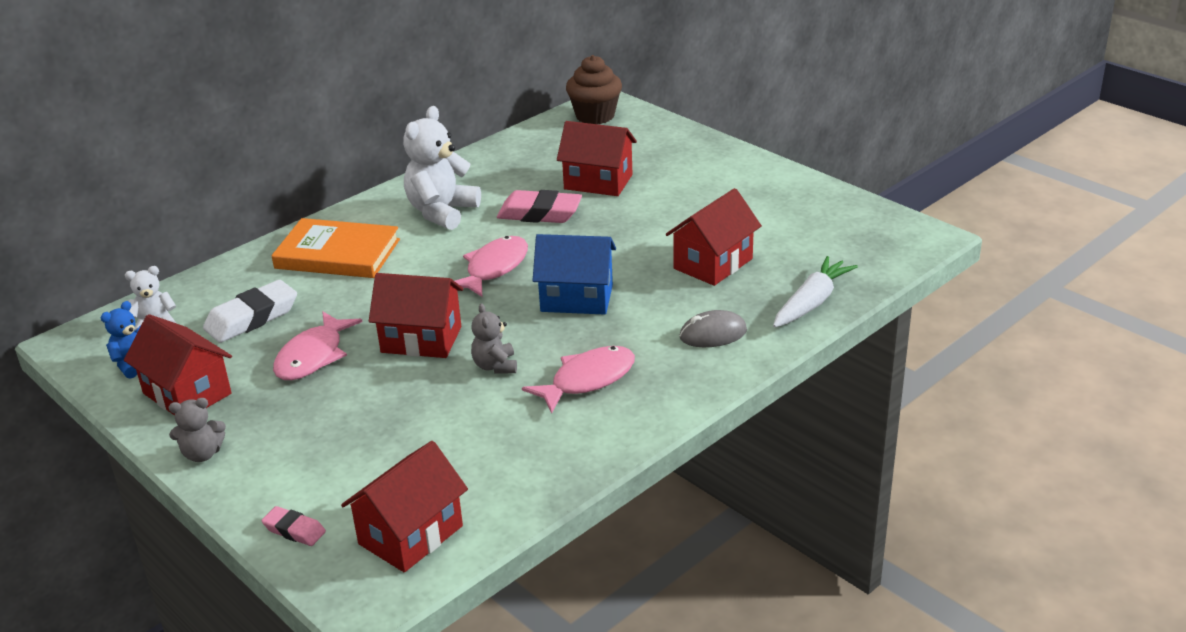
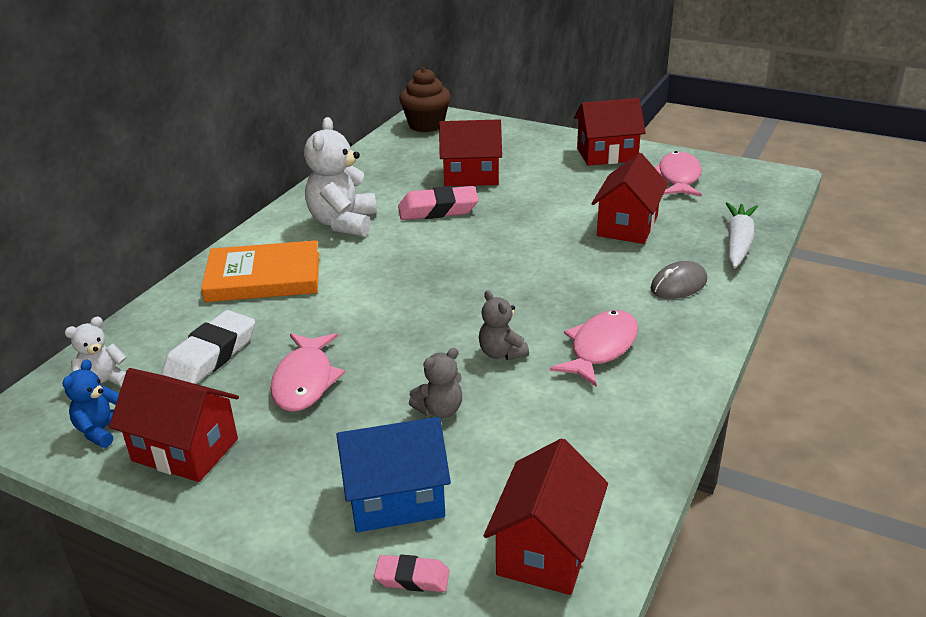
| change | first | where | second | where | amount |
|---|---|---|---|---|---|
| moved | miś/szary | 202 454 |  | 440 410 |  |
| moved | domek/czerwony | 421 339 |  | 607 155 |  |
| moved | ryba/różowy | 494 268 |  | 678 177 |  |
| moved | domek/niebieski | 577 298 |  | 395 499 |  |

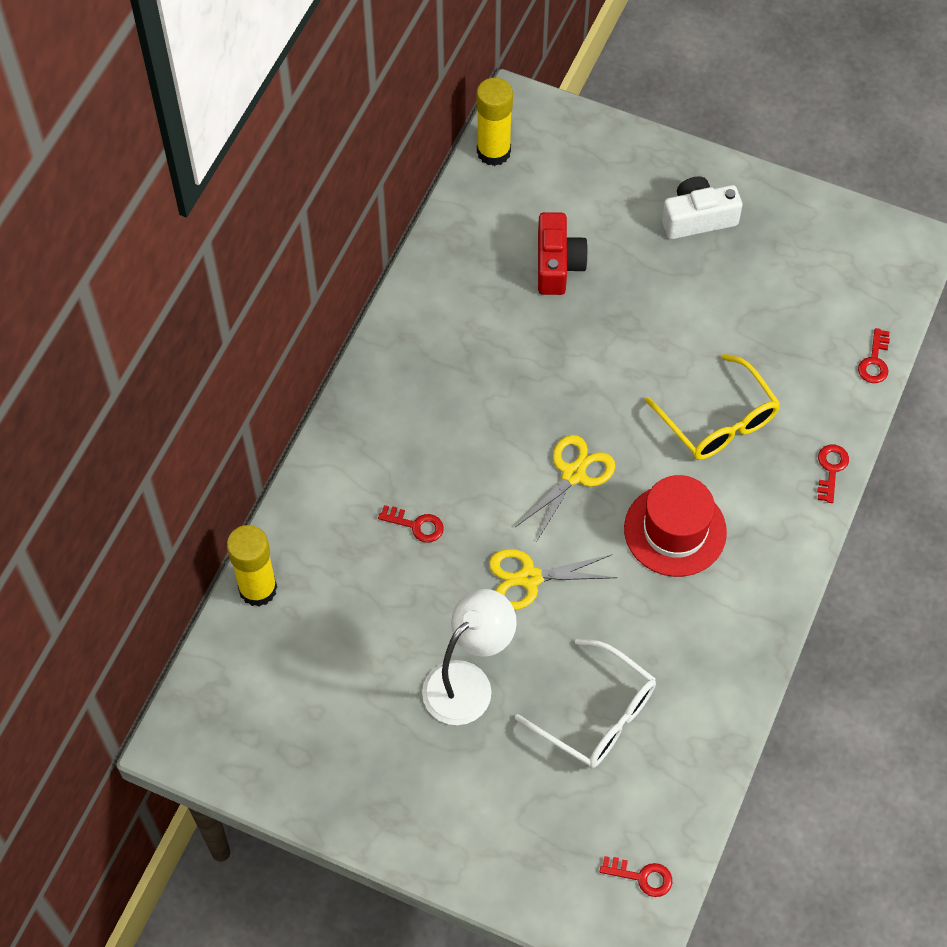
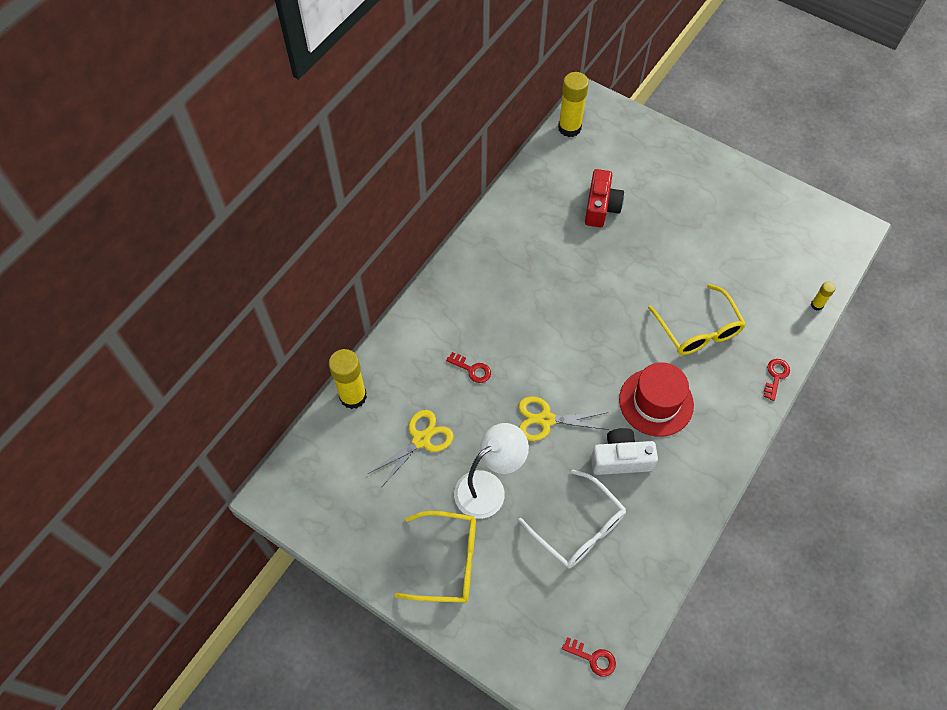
| change | first | where | second | where | amount |
|---|---|---|---|---|---|
| added |  |  | okulary/żółty | 447 561 |  |
| moved | nożyczki/żółty | 573 474 |  | 421 440 |  |
| moved | aparat fotograficzny/biały | 698 218 |  | 620 459 |  |
| replaced | klucz/czerwony | 874 361 | klej w sztyfcie/żółty | 817 305 |  |

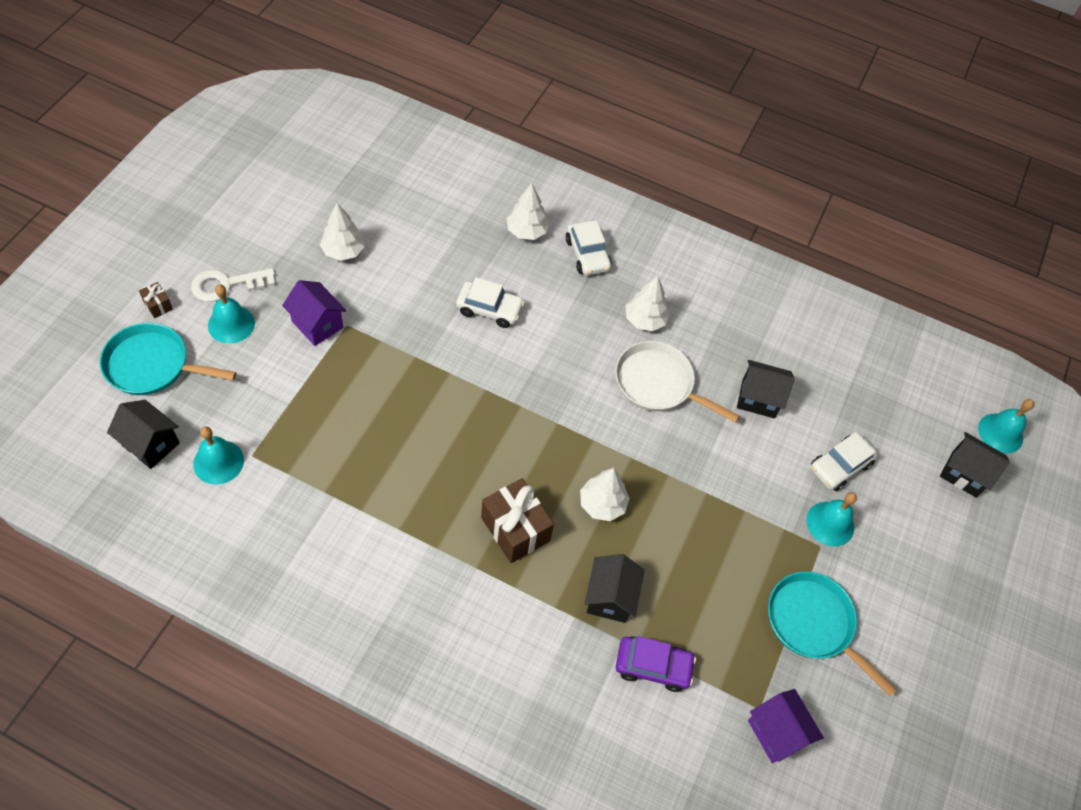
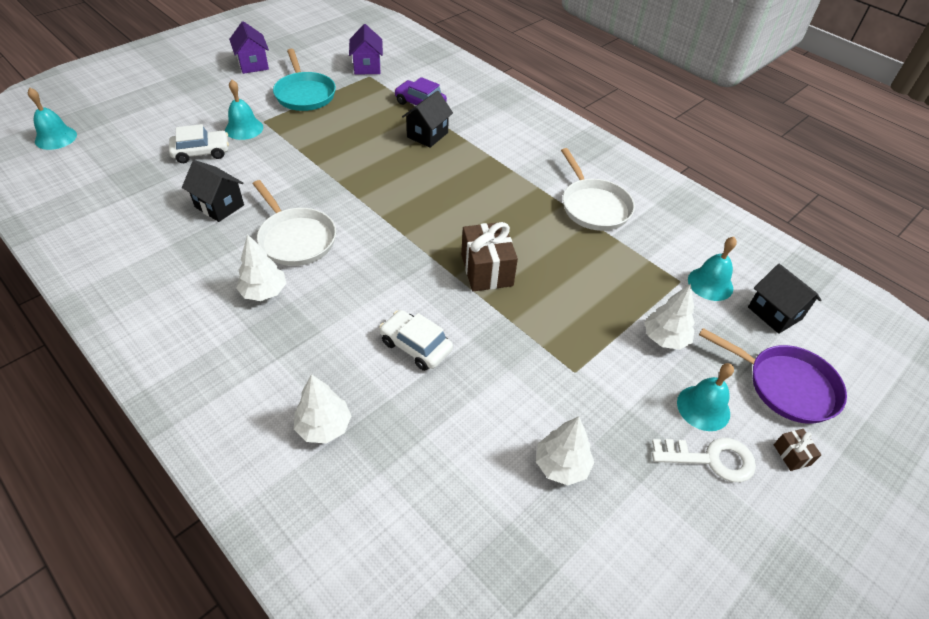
| change | first | where | second | where | amount |
|---|---|---|---|---|---|
| removed | samochód/biały | 587 254 |  |  |  |
| removed | domek/czarny | 964 474 |  |  |  |
| added |  |  | patelnia/biały | 593 206 |  |
| moved | domek/fioletowy | 317 324 |  | 253 64 |  |
| moved | prezent/brązowy | 515 529 |  | 487 270 |  |
| moved | drzewko/biały | 602 504 |  | 665 338 |  |
| recoloured | patelnia/turkusowy | 152 365 | patelnia/fioletowy | 786 385 |  |

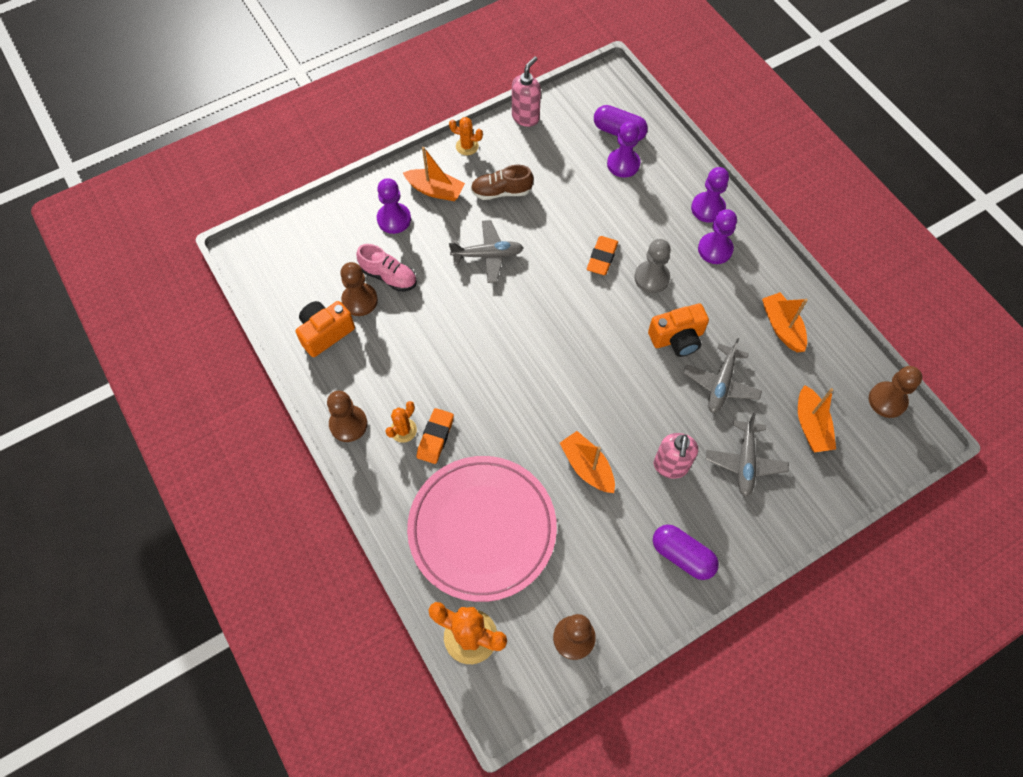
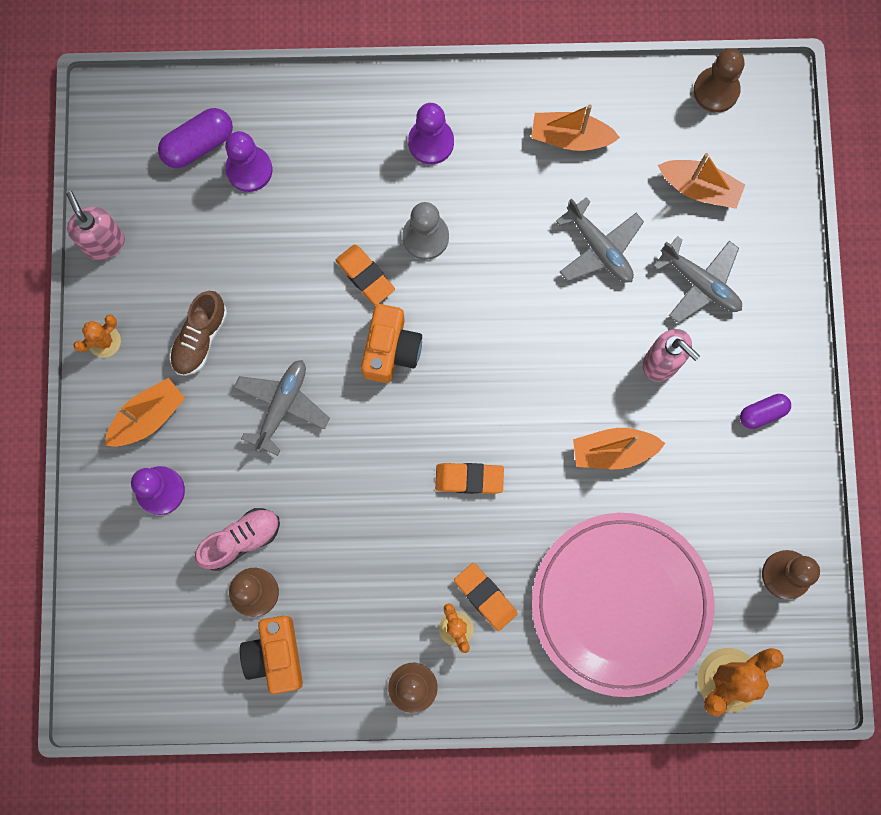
| change | first | where | second | where | amount |
|---|---|---|---|---|---|
| removed | pionek/fioletowy | 708 208 |  |  |  |
| added |  |  | gumka do mazania/pomarańczowy | 469 479 |  |
| moved | aparat fotograficzny/pomarańczowy | 677 338 |  | 391 349 |  |
| resized | kapsułka/fioletowy | 682 556 |  | 762 413 | x0.64 |

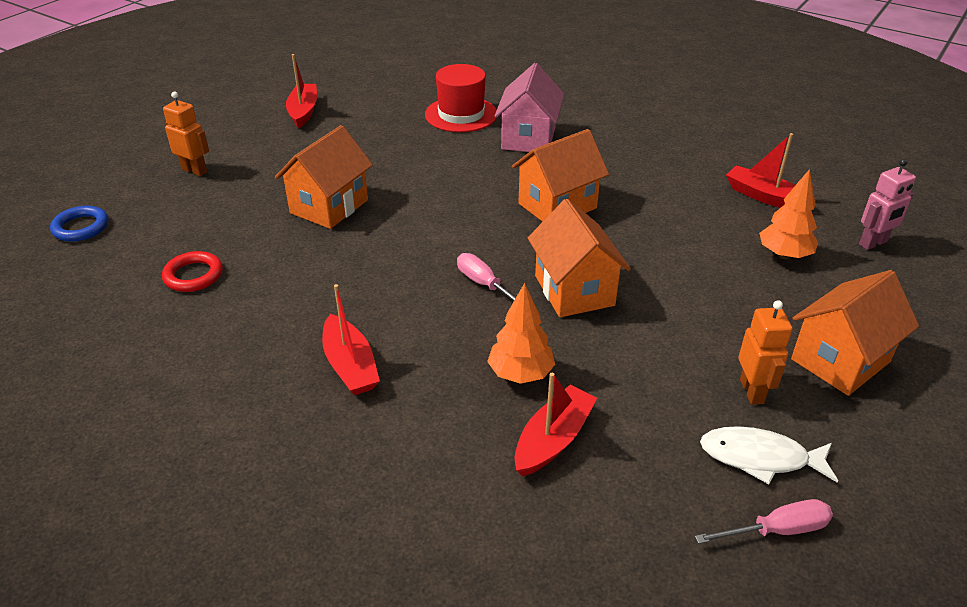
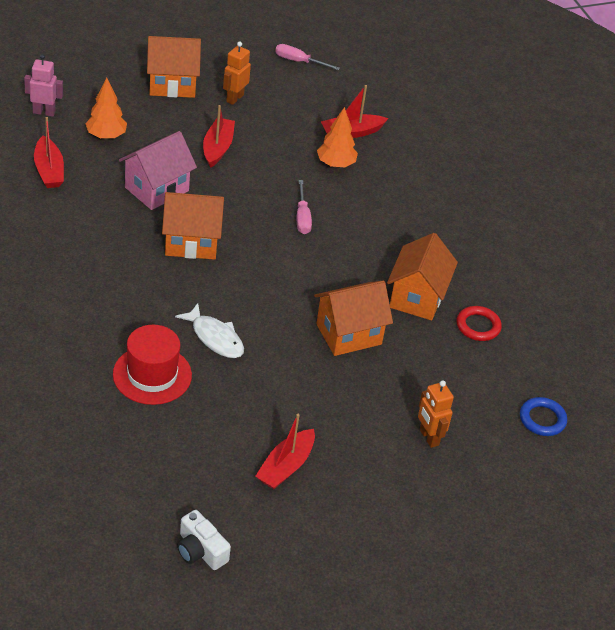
| change | first | where | second | where | amount |
|---|---|---|---|---|---|
| added |  |  | aparat fotograficzny/biały | 200 550 |  |
| moved | łódka/czerwony | 350 365 |  | 217 148 |  |
| moved | domek/różowy | 528 138 |  | 157 189 |  |
| moved | domek/pomarańczowy | 574 290 |  | 417 297 |  |
| moved | ryba/biały | 760 458 |  | 215 338 |  |

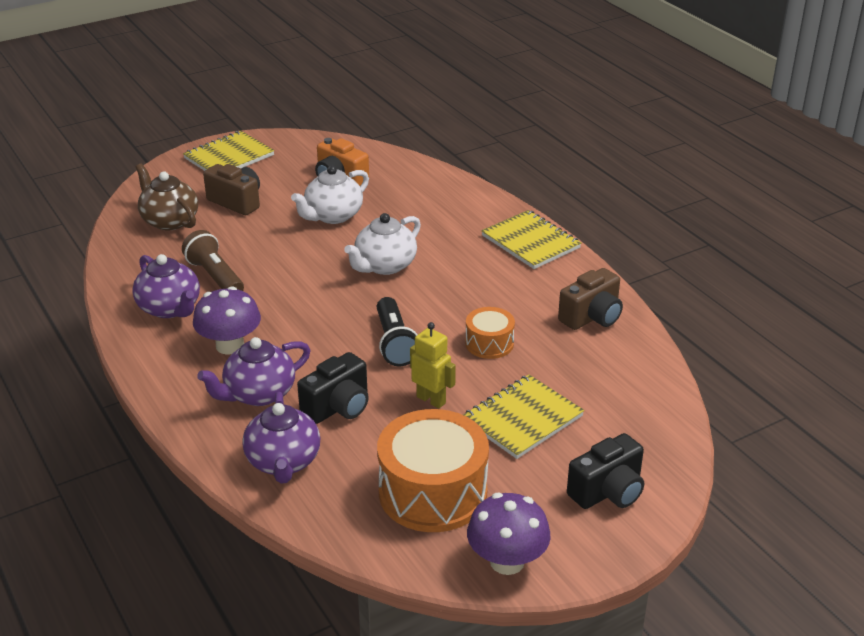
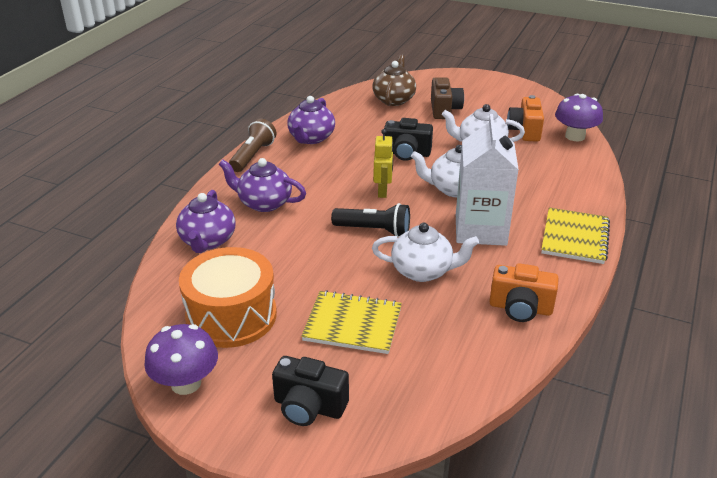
| change | first | where | second | where | amount |
|---|---|---|---|---|---|
| removed | zeszyt/żółty | 229 157 |  |  |  |
| added |  |  | karton mleka/biały | 480 230 |  |
| moved | latarka/brązowy | 215 277 |  | 253 156 |  |
| moved | grzyb/fioletowy | 230 345 |  | 575 136 |  |
| moved | aparat fotograficzny/czarny | 338 407 |  | 406 153 |  |
| moved | robot/żółty | 431 400 |  | 383 192 |  |
| replaced | bęben/pomarańczowy | 489 343 | imbryk/biały | 423 271 |  |
| recoloured | aparat fotograficzny/brązowy | 592 317 | aparat fotograficzny/pomarańczowy | 520 308 |  |
| turned | imbryk/fioletowy | 283 462 |  | 208 241 | 45 degrees counterclockwise |
| turned | latarka/czarny | 395 343 |  | 374 230 | 120 degrees counterclockwise |

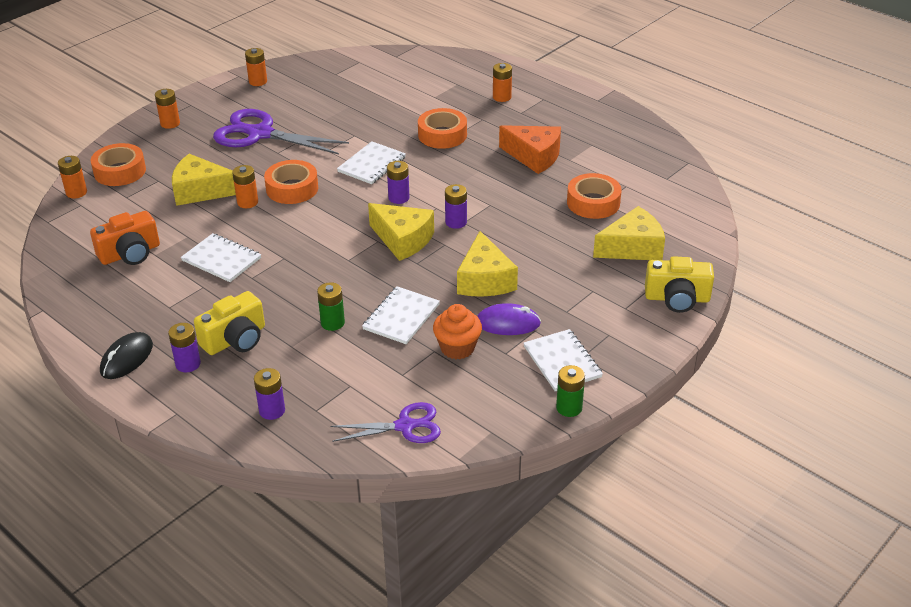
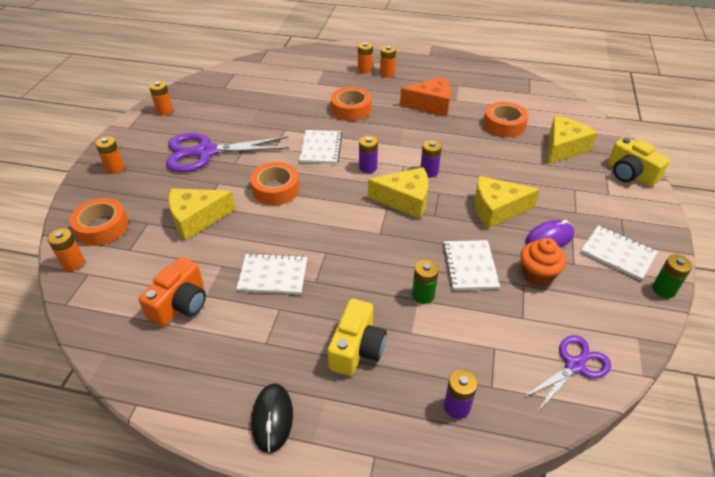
| change | first | where | second | where | amount |
|---|---|---|---|---|---|
| removed | bateria/fioletowy | 188 364 |  |  |  |
| moved | bateria/pomarańczowy | 247 202 |  | 387 74 |  |
| turned | ser/żółty | 484 280 |  | 496 210 | 120 degrees clockwise |
| turned | aparat fotograficzny/żółty | 677 298 |  | 630 174 | 75 degrees clockwise |

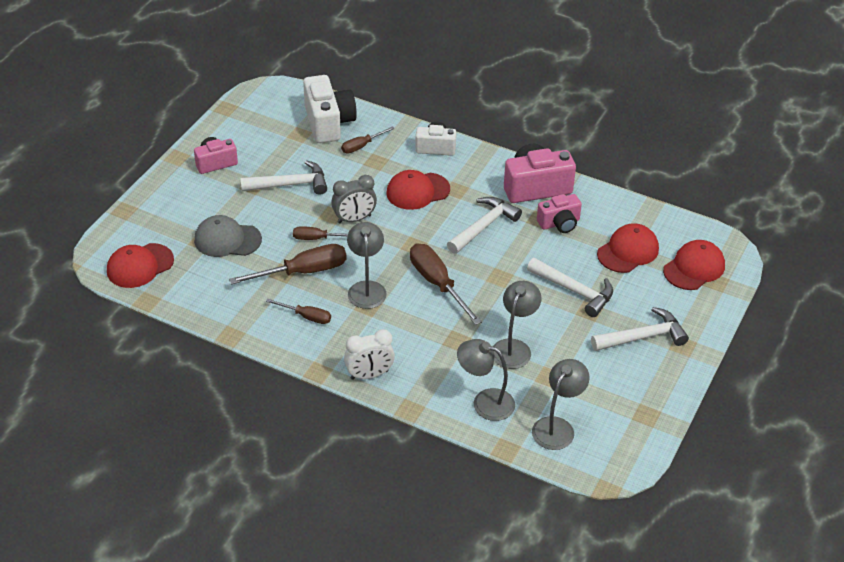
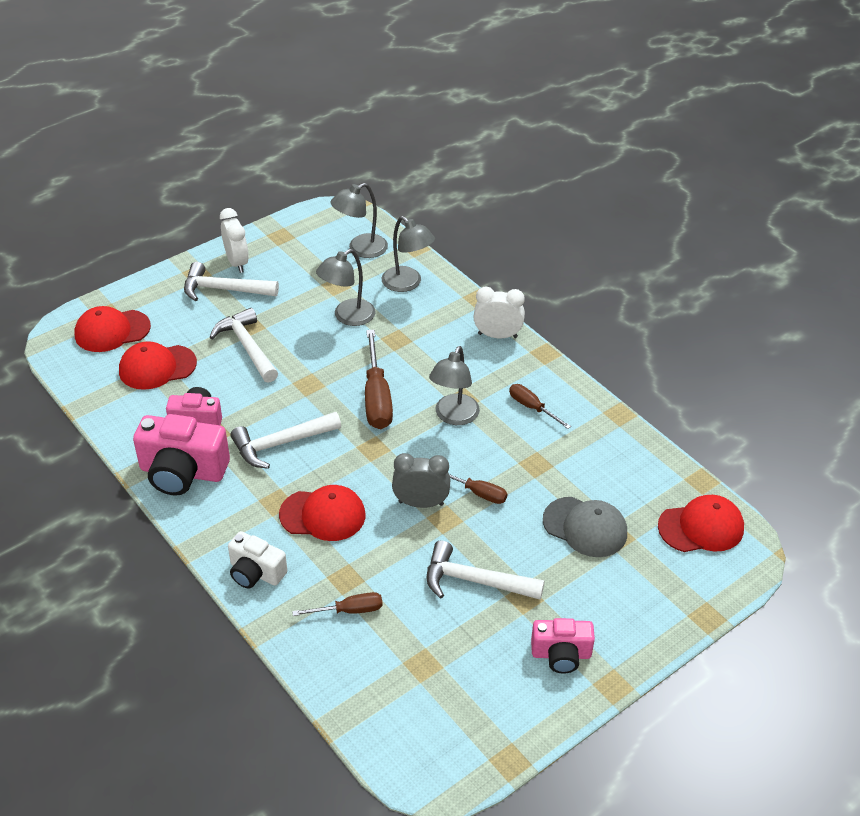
| change | first | where | second | where | amount |
|---|---|---|---|---|---|
| removed | śrubokręt/brązowy | 303 272 |  |  |  |
| removed | aparat fotograficzny/biały | 328 123 |  |  |  |
| added |  |  | budzik/biały | 237 262 |  |

